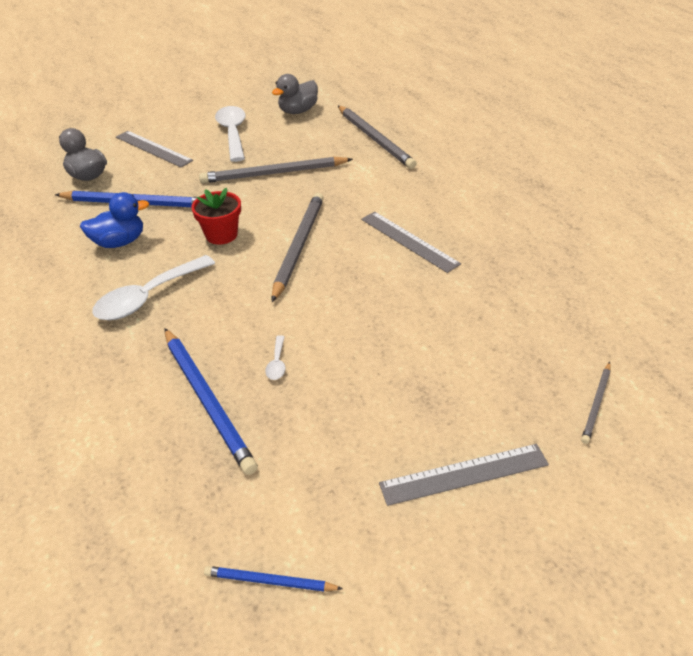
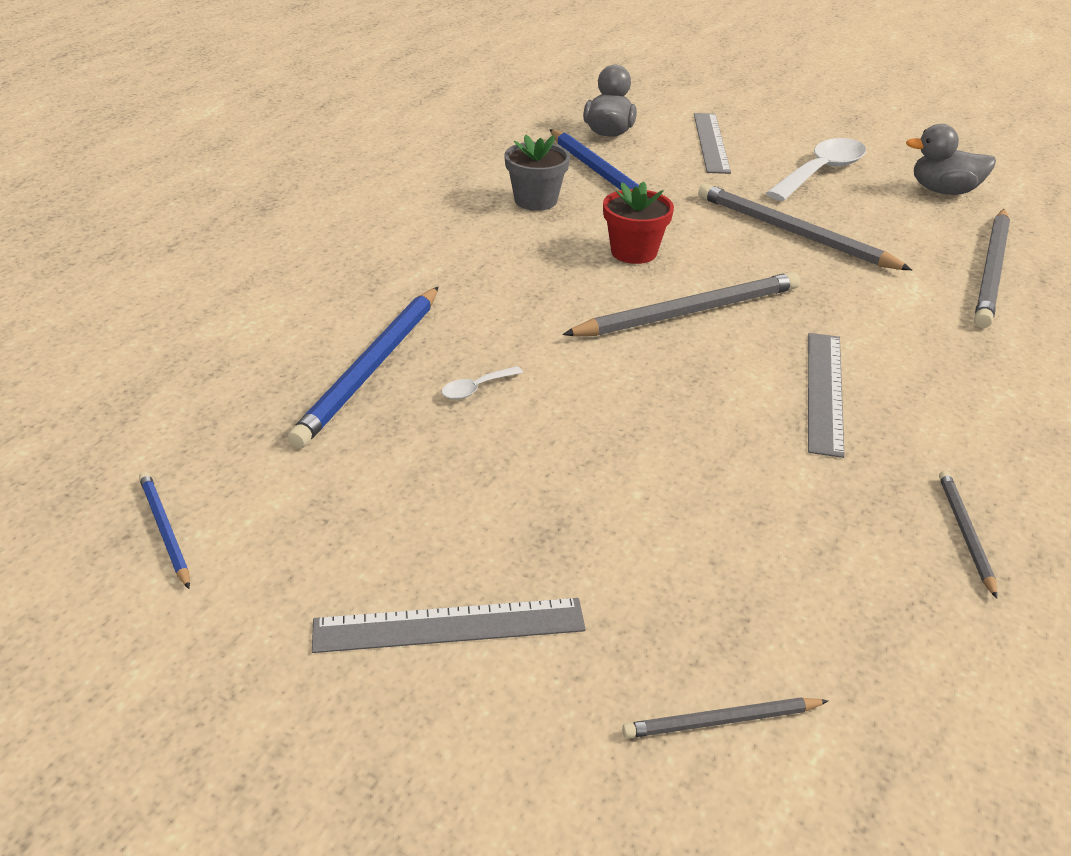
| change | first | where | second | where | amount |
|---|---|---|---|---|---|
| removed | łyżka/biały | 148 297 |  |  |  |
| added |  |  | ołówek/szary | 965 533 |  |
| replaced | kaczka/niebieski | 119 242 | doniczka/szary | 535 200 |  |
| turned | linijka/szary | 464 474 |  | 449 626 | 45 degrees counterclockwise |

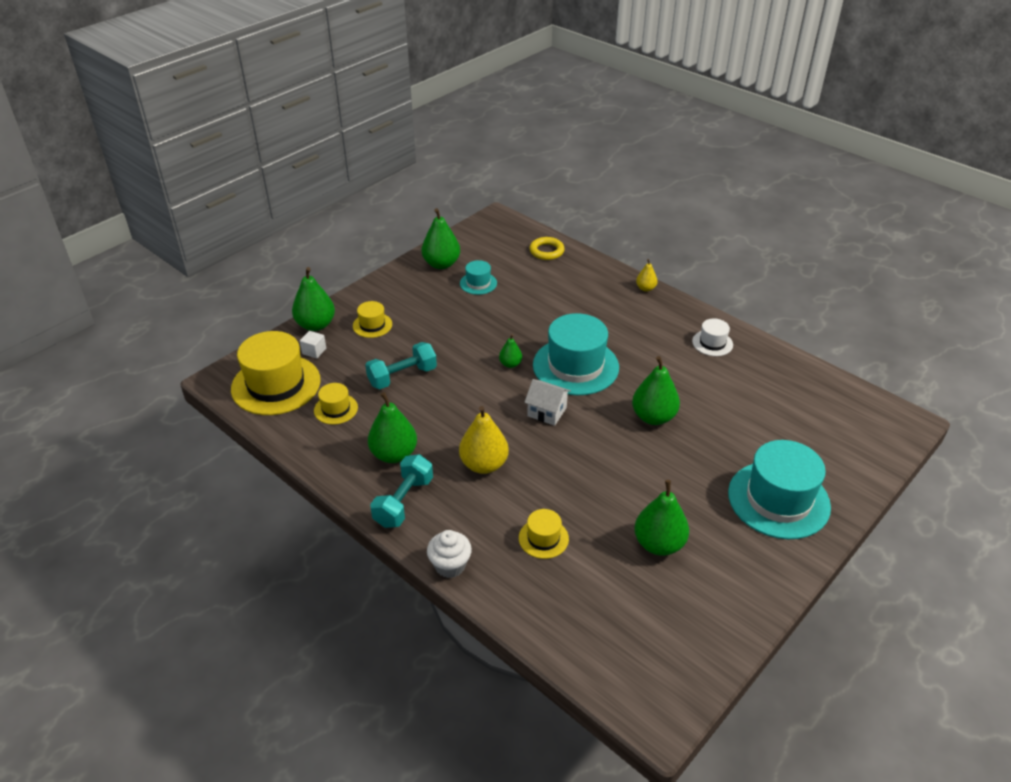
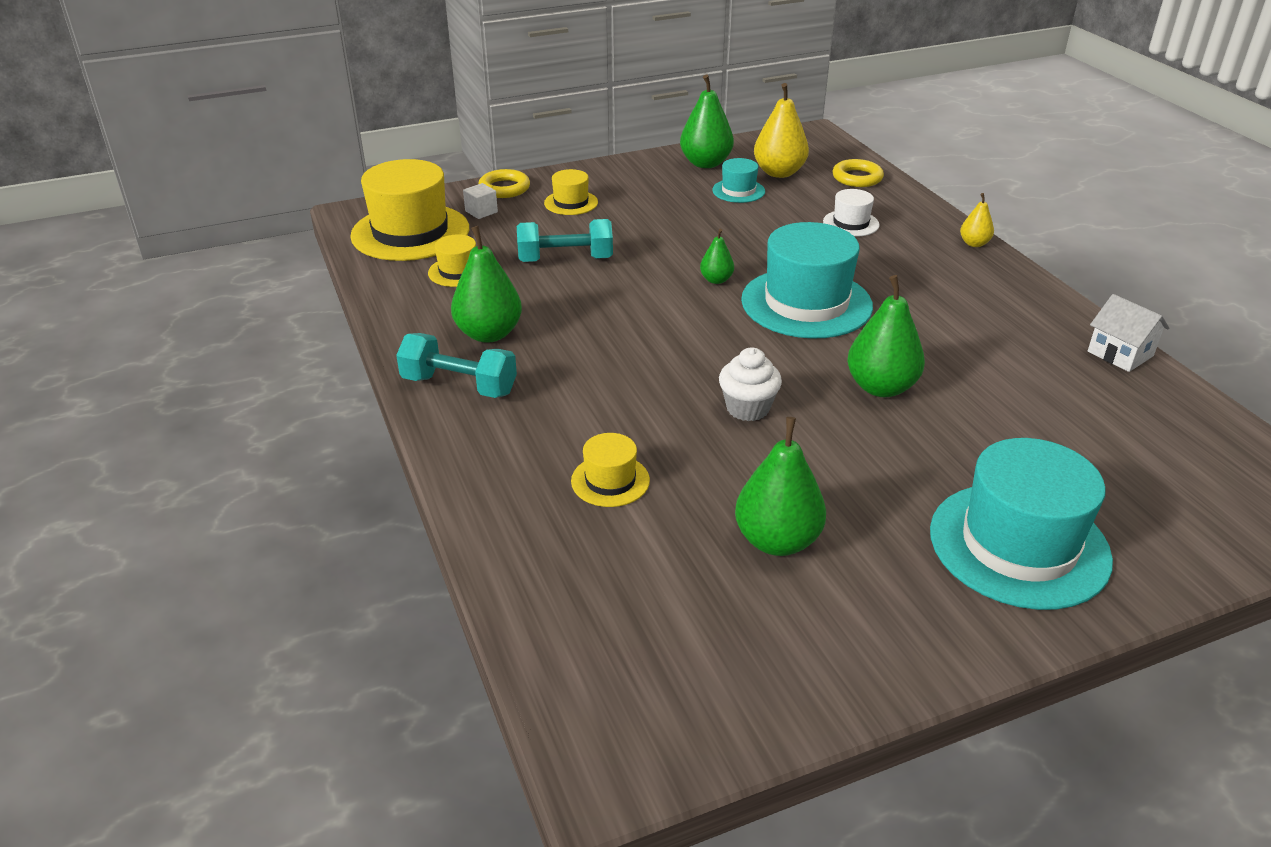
| change | first | where | second | where | amount |
|---|---|---|---|---|---|
| moved | muffinka/biały | 450 565 |  | 747 408 |  |
| moved | gruszka/żółty | 484 464 |  | 779 172 |  |
| moved | domek/biały | 547 412 |  | 1120 354 |  |
| moved | kapelusz/biały | 712 343 |  | 851 223 |  |
| replaced | gruszka/zielony | 316 325 | pierścień/żółty | 504 188 |  |
| turned | hantel/turkusowy | 404 502 |  | 459 386 | 60 degrees clockwise |

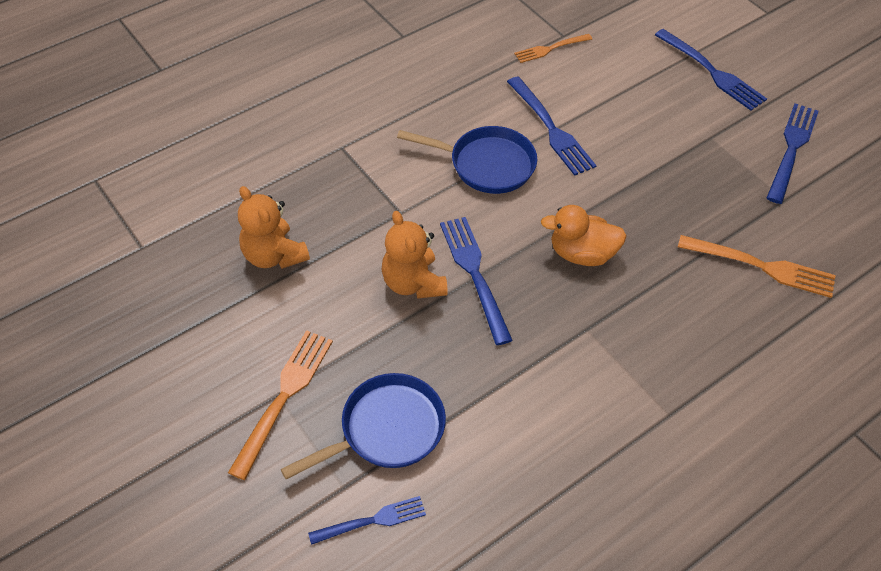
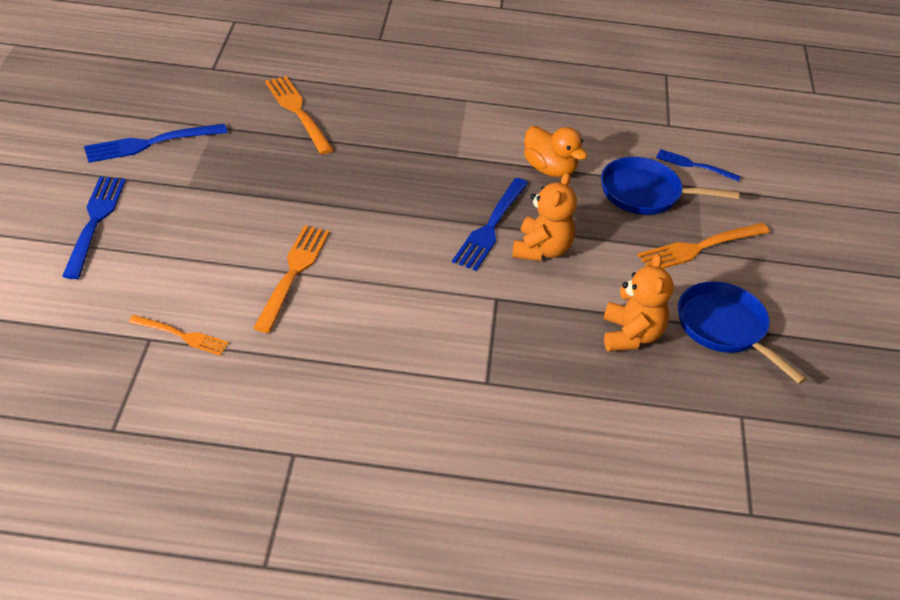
| change | first | where | second | where | amount |
|---|---|---|---|---|---|
| moved | patelnia/niebieski | 486 164 |  | 725 328 |  |
| moved | kaczka/pomarańczowy | 581 254 |  | 549 169 |  |
| recoloured | widelec/niebieski | 551 129 | widelec/pomarańczowy | 293 274 |  |

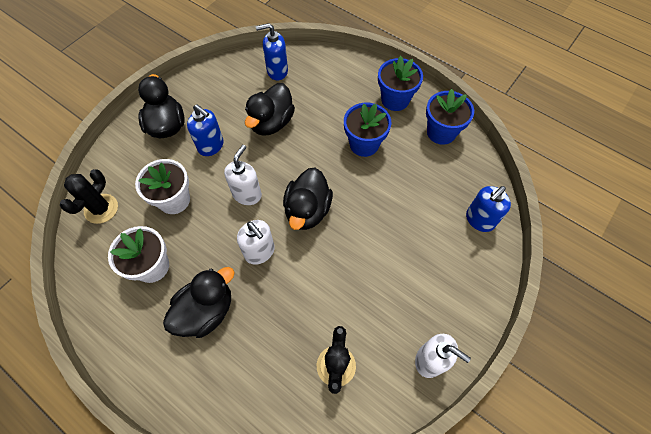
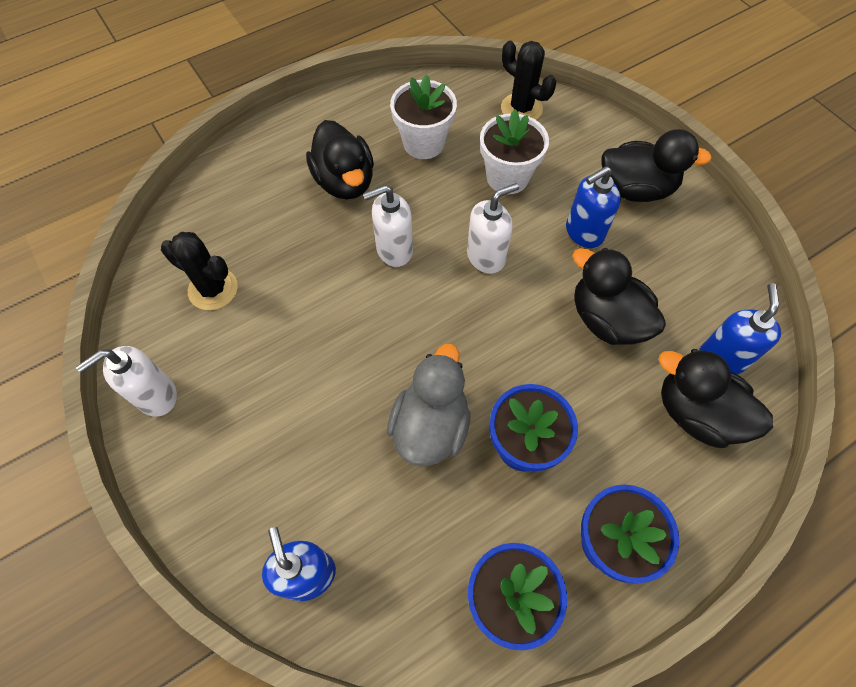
| change | first | where | second | where | amount |
|---|---|---|---|---|---|
| added |  |  | kaczka/szary | 430 426 |  |
| moved | kaczka/czarny | 307 210 |  | 696 413 |  |
| turned | dozownik mydła/biały | 247 194 |  | 486 257 | 75 degrees counterclockwise |

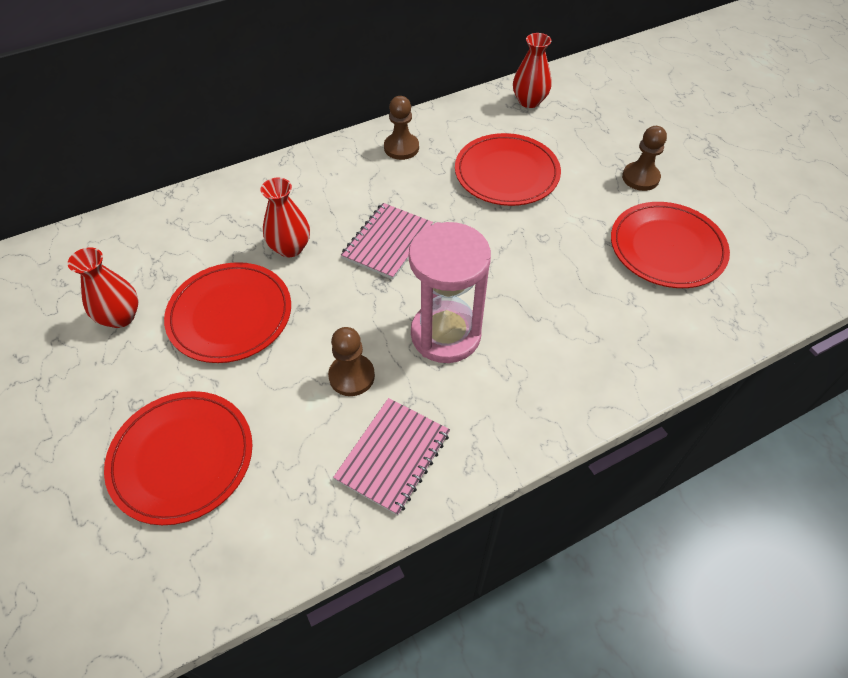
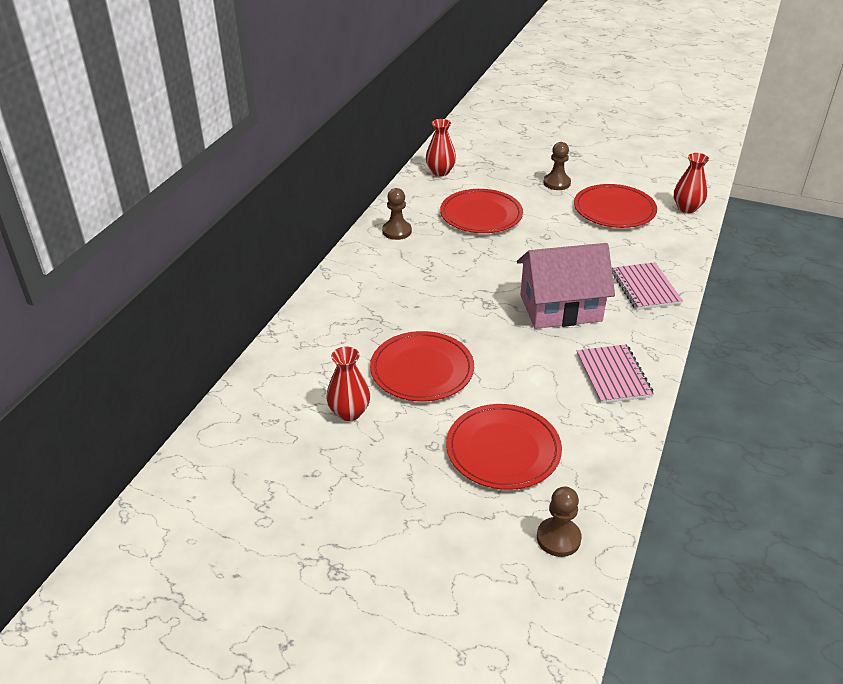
| change | first | where | second | where | amount |
|---|---|---|---|---|---|
| moved | wazon/czerwony | 290 248 |  | 687 208 |  |
| moved | pionek/brązowy | 351 376 |  | 558 538 |  |
| moved | zeszyt/różowy | 387 242 |  | 645 288 |  |
| replaced | klepsydra/różowy | 445 334 | domek/różowy | 560 308 |  |

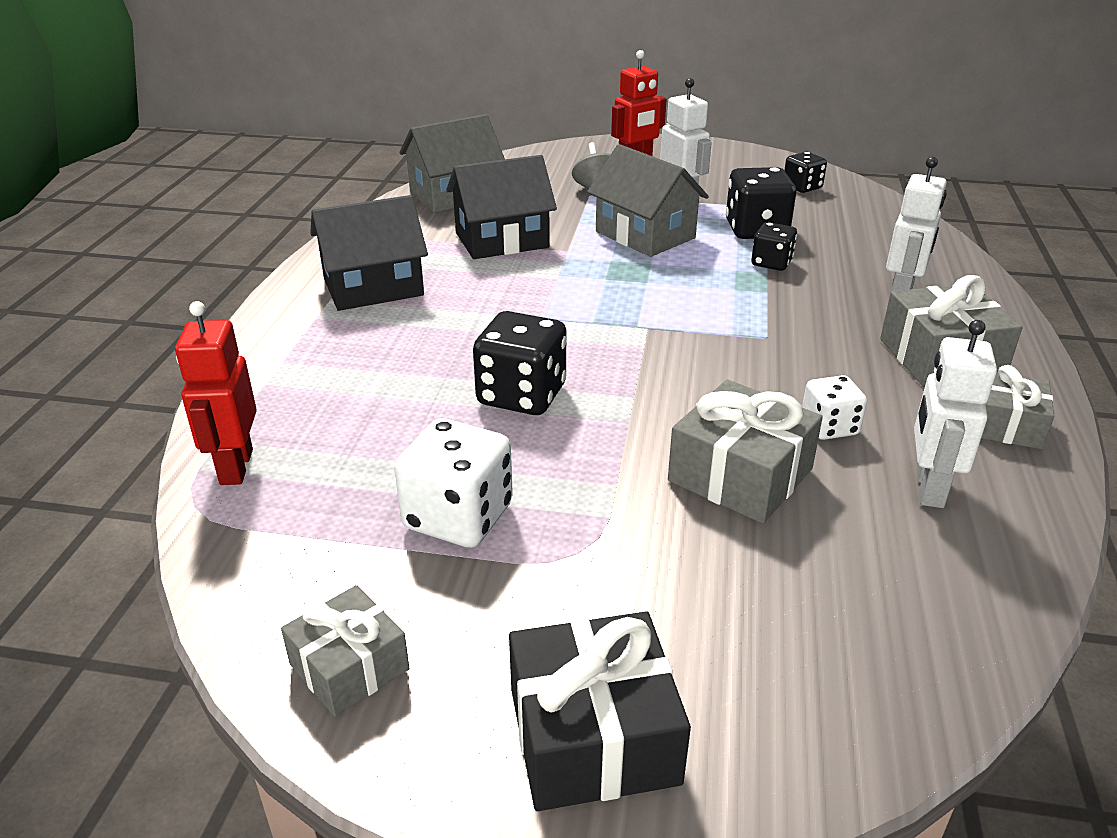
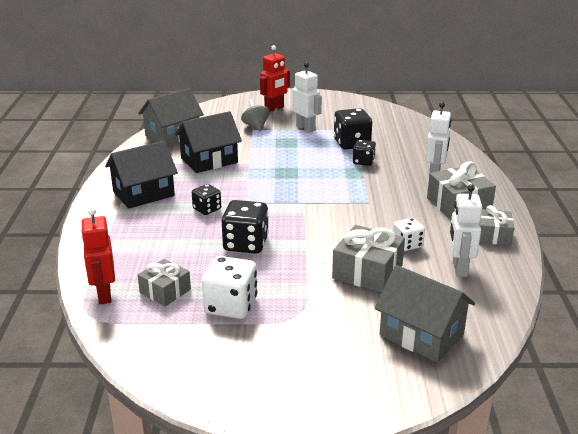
| change | first | where | second | where | amount |
|---|---|---|---|---|---|
| removed | prezent/czarny | 593 736 |  |  |  |
| moved | prezent/szary | 349 666 |  | 165 291 |  |
| moved | domek/szary | 645 235 |  | 421 335 |  |
| moved | kostka do gry/czarny | 802 187 |  | 207 209 |  |

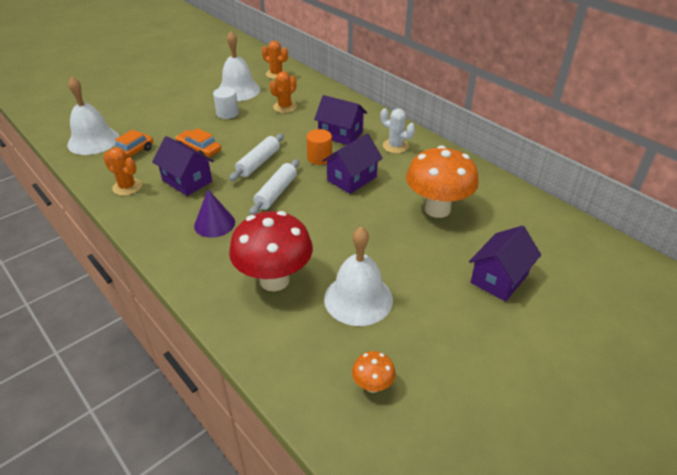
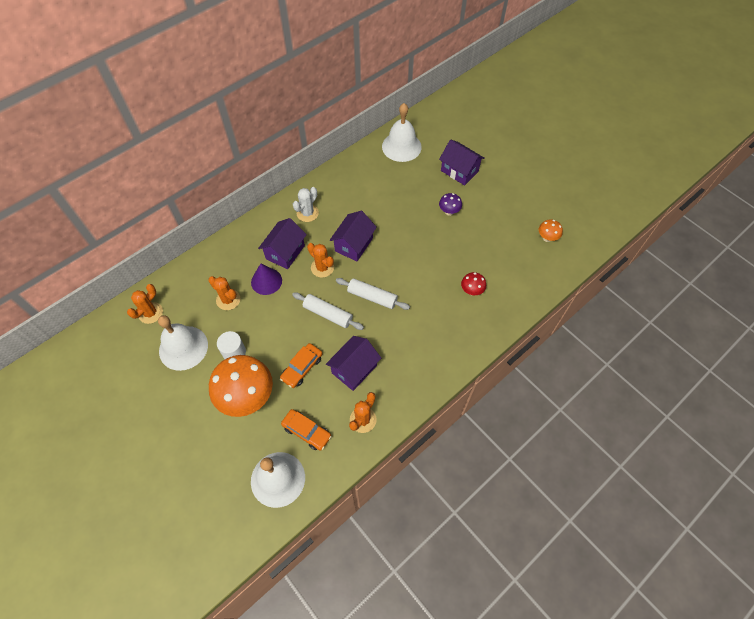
| change | first | where | second | where | amount |
|---|---|---|---|---|---|
| added |  |  | grzyb/fioletowy | 449 212 |  |
| moved | stożek/fioletowy | 214 224 |  | 266 281 |  |
| moved | dzwonek/biały | 358 299 |  | 401 146 |  |
| moved | grzyb/pomarańczowy | 437 209 |  | 247 397 |  |
| replaced | walec/pomarańczowy | 319 158 | kaktus/pomarańczowy | 322 267 |  |
| turned | domek/fioletowy | 352 179 |  | 354 244 | 75 degrees clockwise |
| resized | grzyb/czerwony | 274 280 |  | 471 291 | x0.45 |

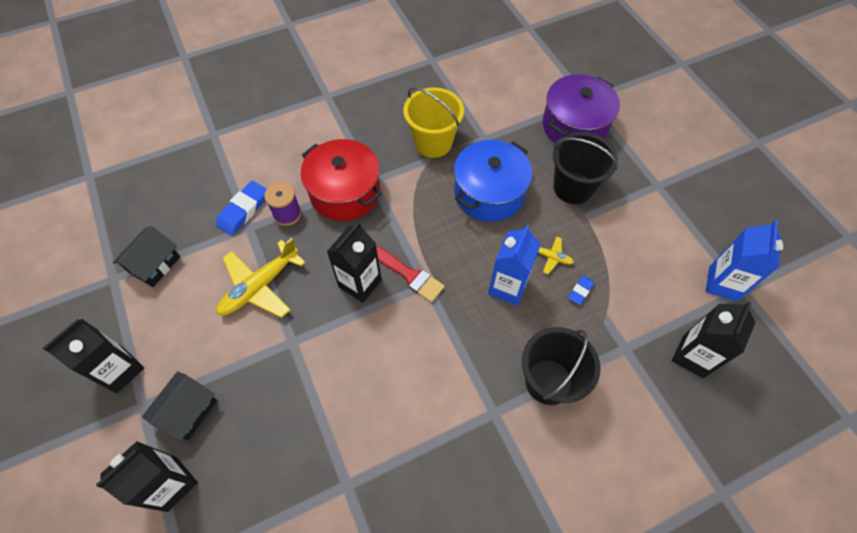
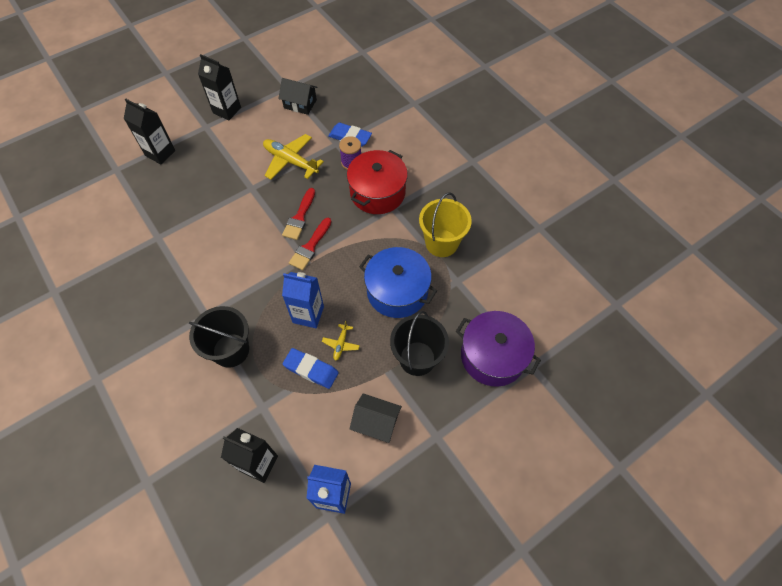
| change | first | where | second | where | amount |
|---|---|---|---|---|---|
| moved | domek/czarny | 188 411 |  | 376 422 |  |
| replaced | karton mleka/czarny | 360 283 | pędzel/czerwony | 299 217 |  |
| resized | gumka do mazania/niebieski | 580 291 |  | 311 370 | x1.80 |

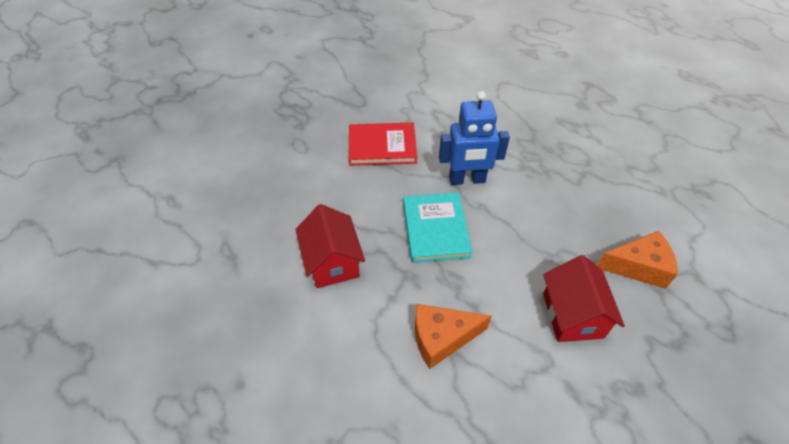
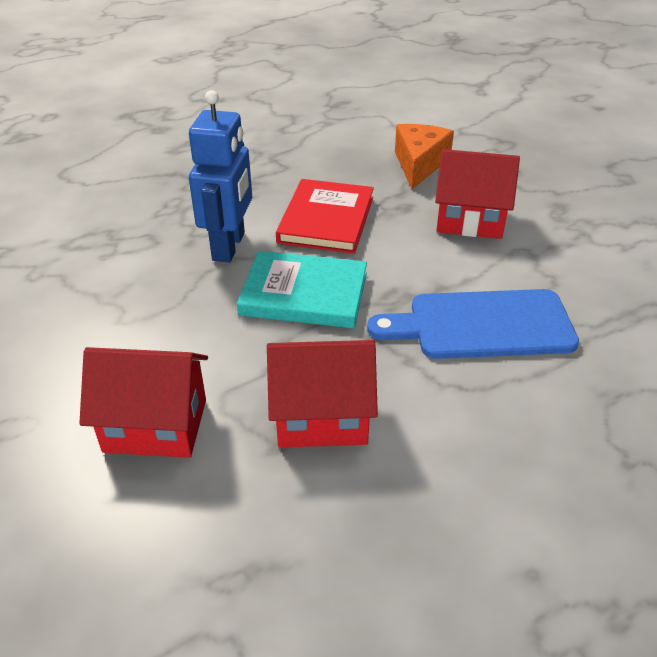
| change | first | where | second | where | amount |
|---|---|---|---|---|---|
| added |  |  | domek/czerwony | 155 425 |  |
| moved | książka/czerwony | 382 146 |  | 326 220 |  |
| replaced | ser/pomarańczowy | 441 338 | deska do krojenia/niebieski | 482 325 |  |

